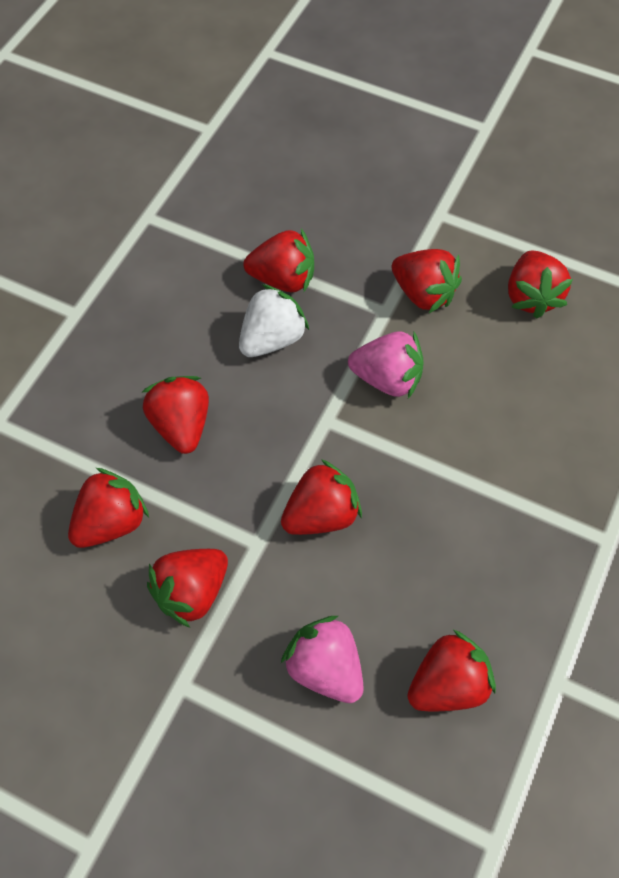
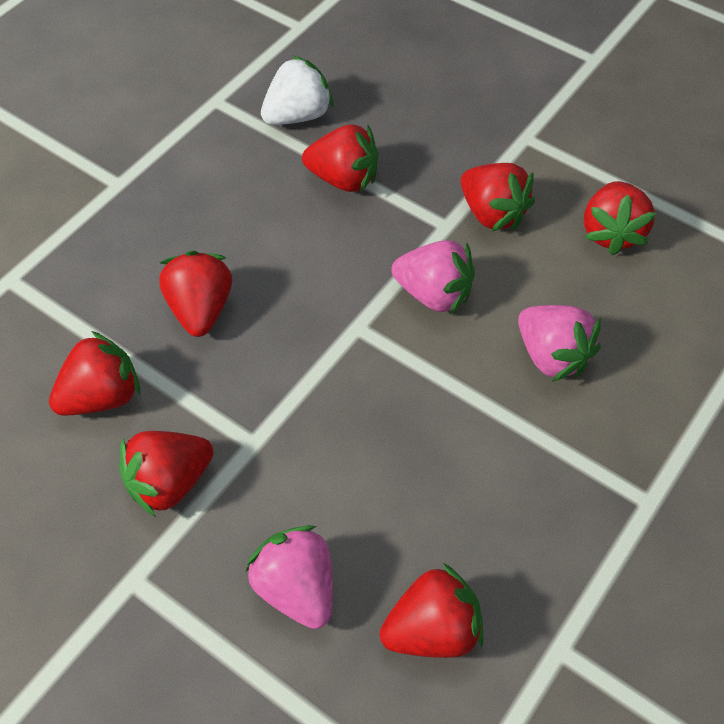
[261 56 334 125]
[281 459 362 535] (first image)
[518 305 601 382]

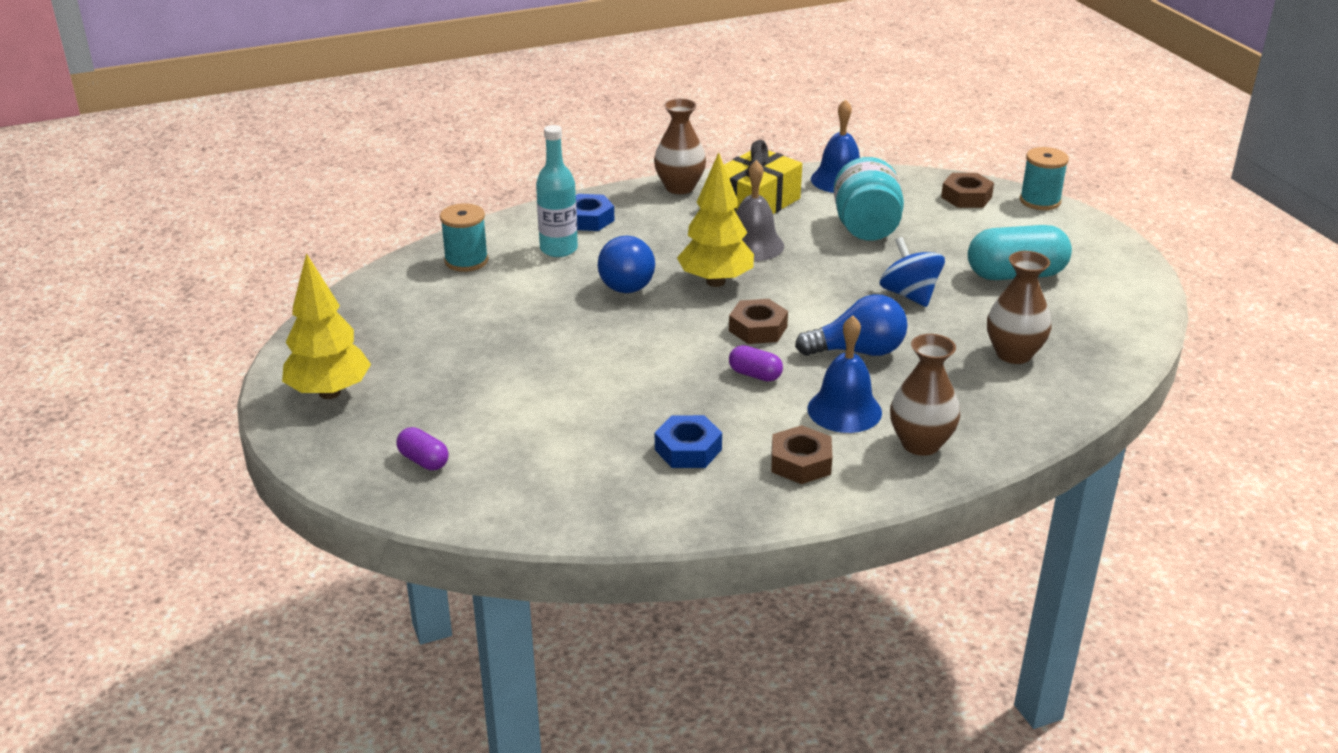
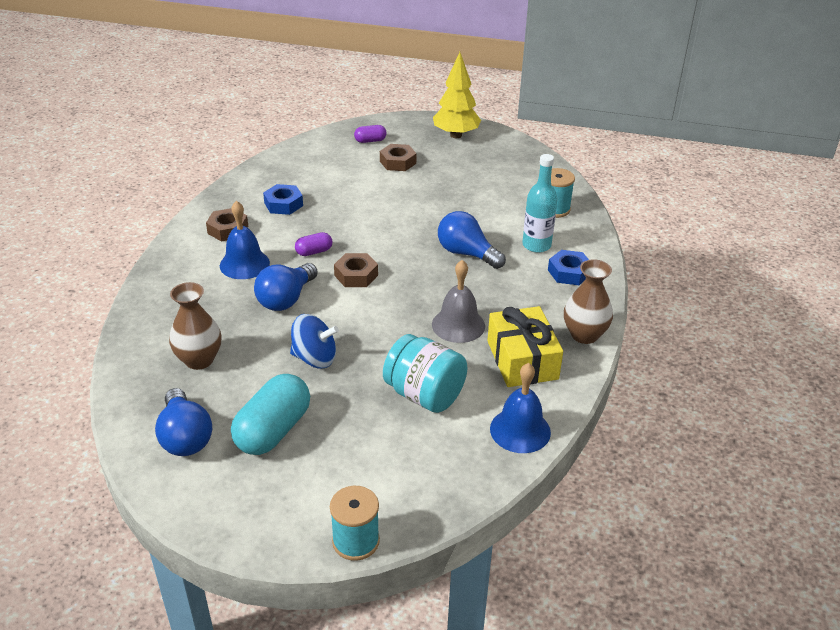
[677 152 754 287] (first image)
[380 144 416 171]
[890 334 960 456] (first image)
[155 388 212 456]

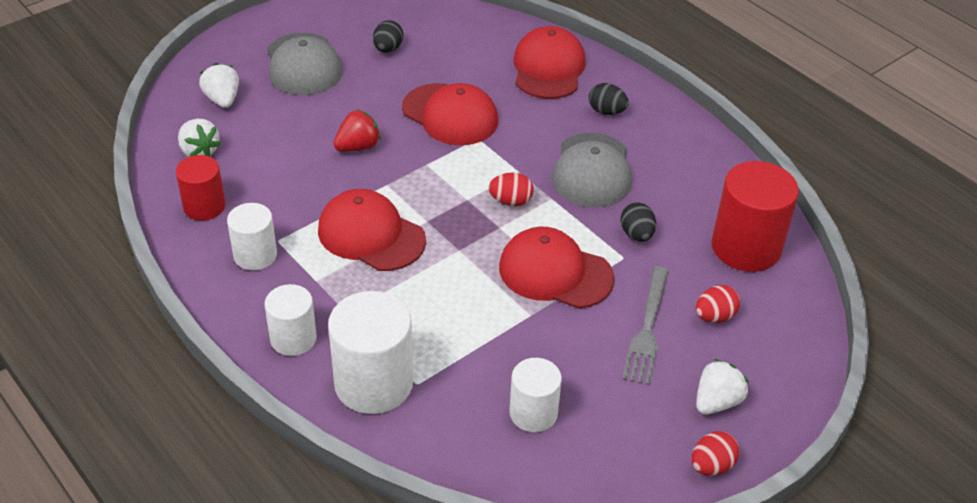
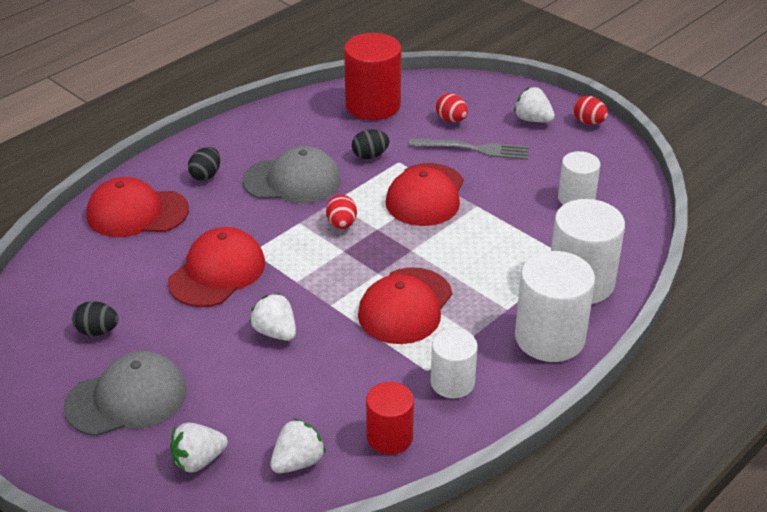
[249 293 296 341]
[515 251 595 362]

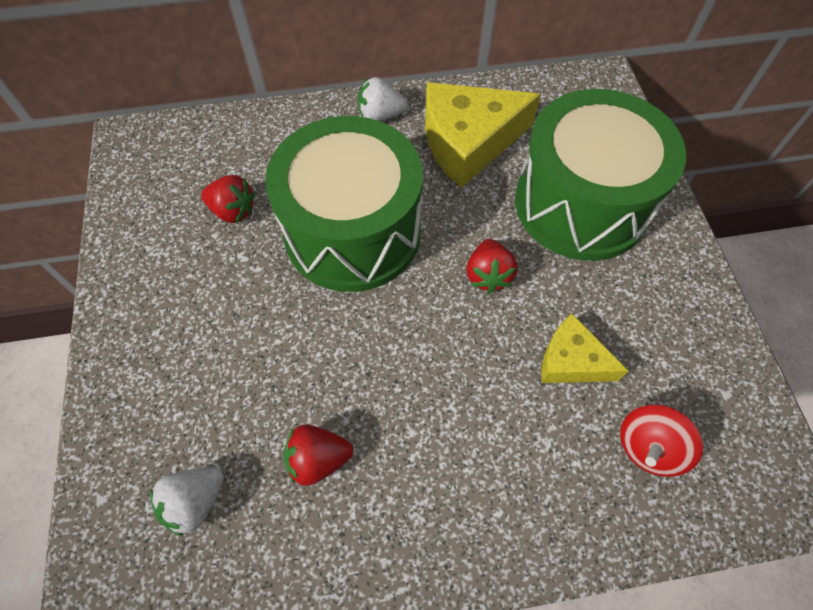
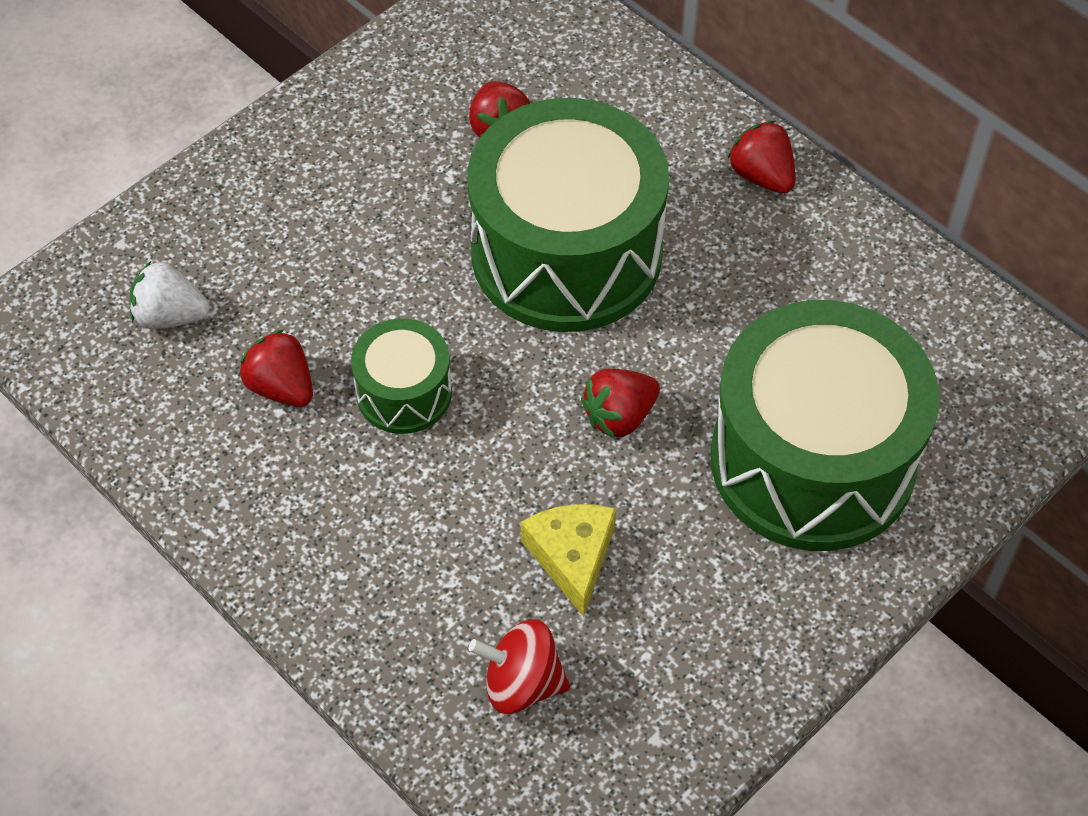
[727 121 795 194]
[425 82 541 188] (first image)
[351 318 452 434]

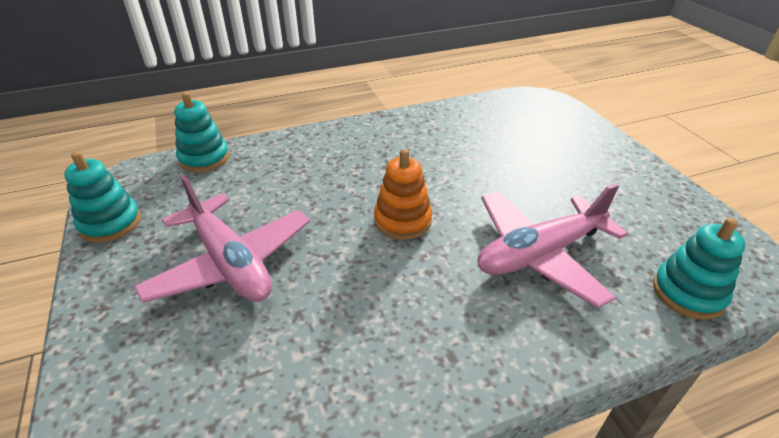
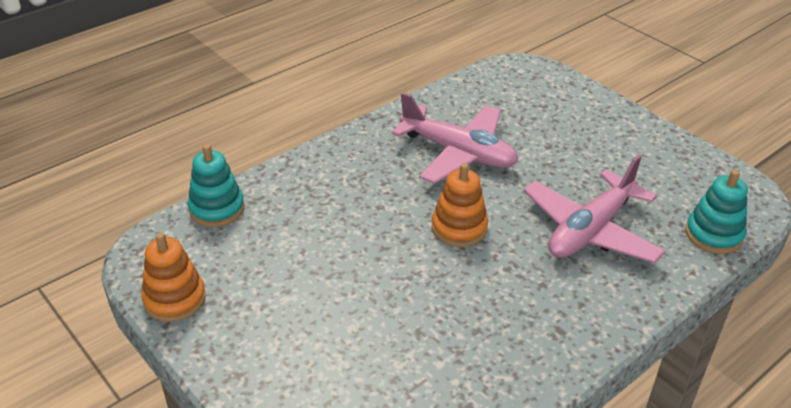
[141 232 206 322]
[392 92 518 184]

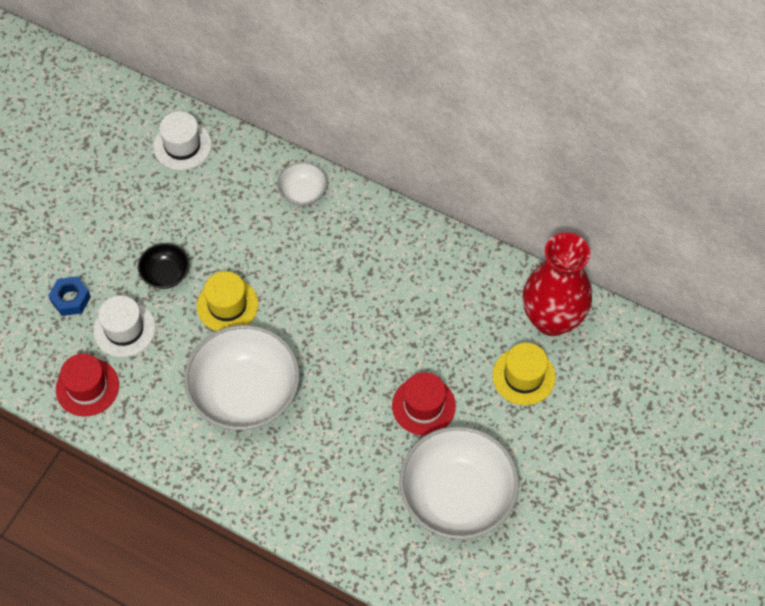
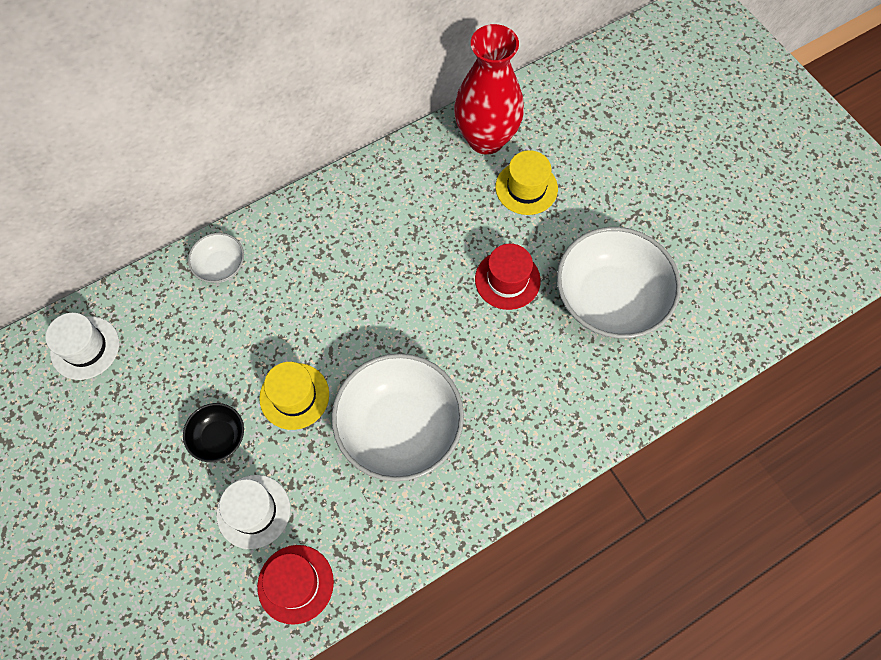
[48 276 91 316] (first image)

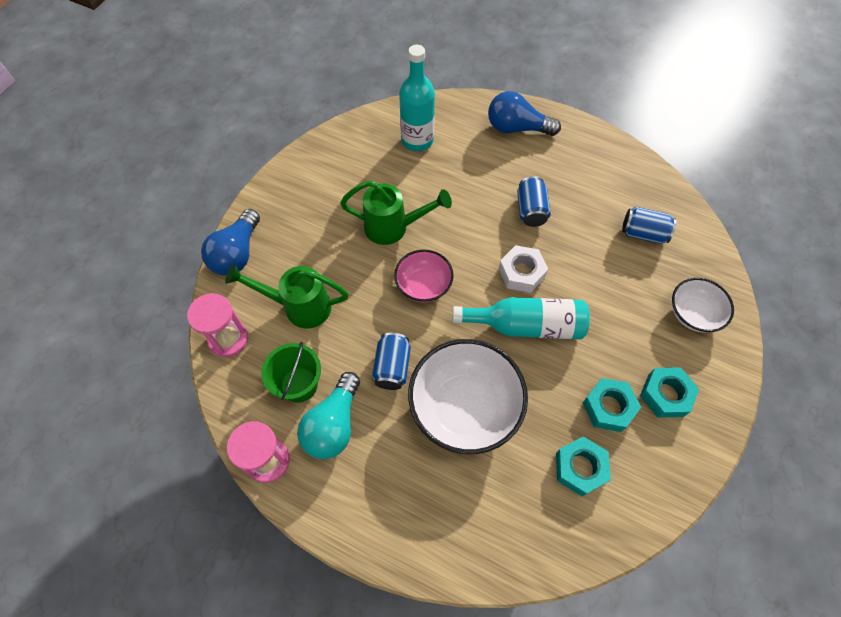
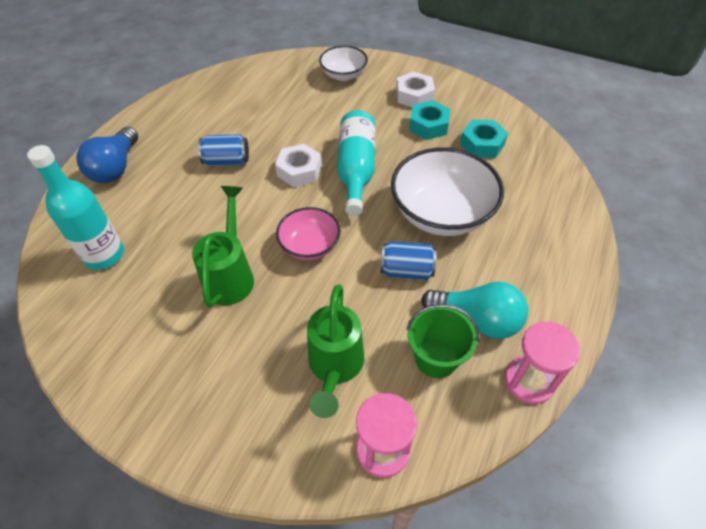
[622 207 676 244] (first image)
[201 209 260 276] (first image)
[396 71 435 107]

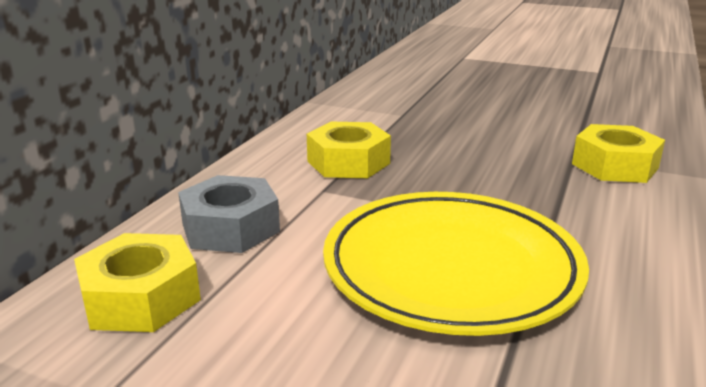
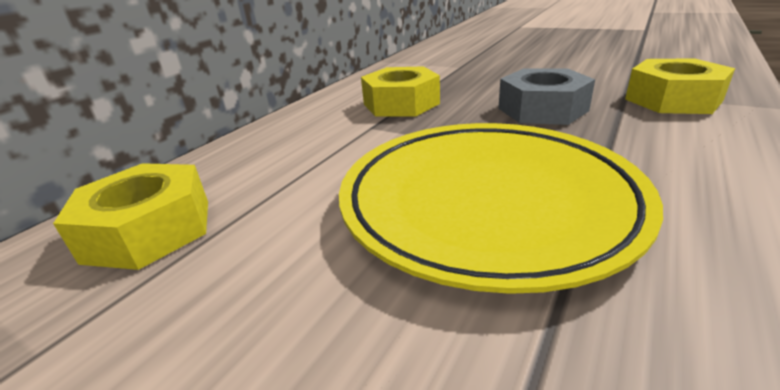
[498 68 595 125]

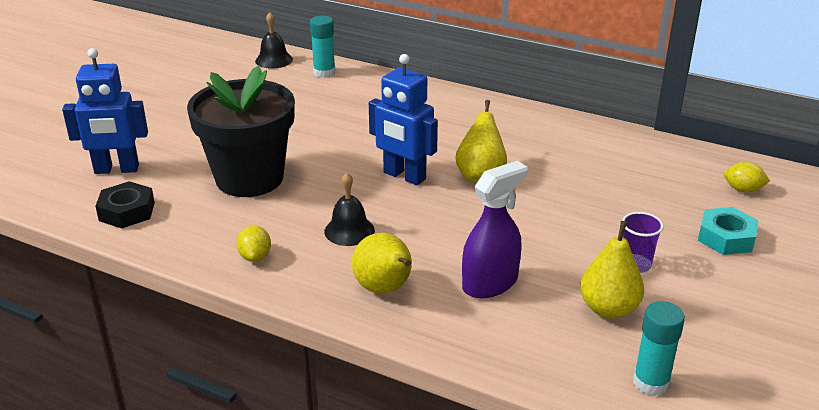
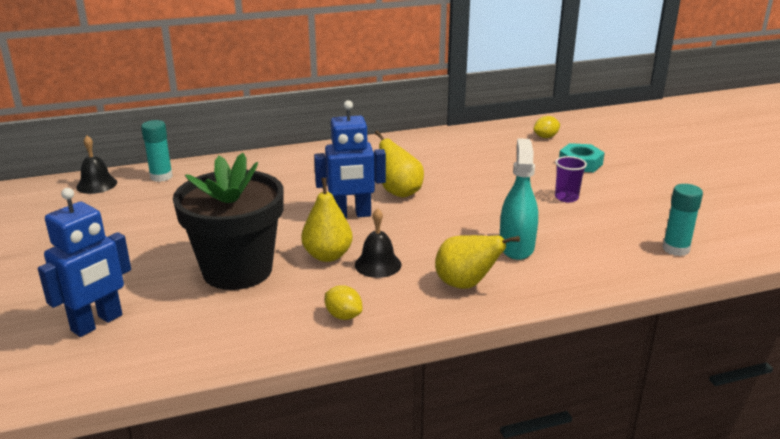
[500 138 538 260]
[95 181 155 228] (first image)
[301 178 353 262]

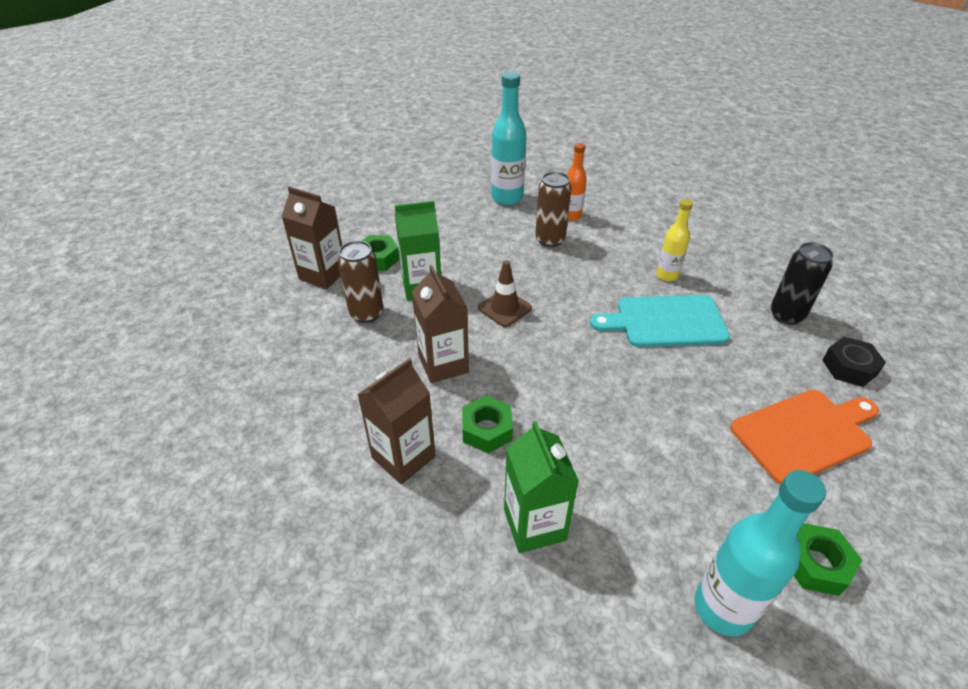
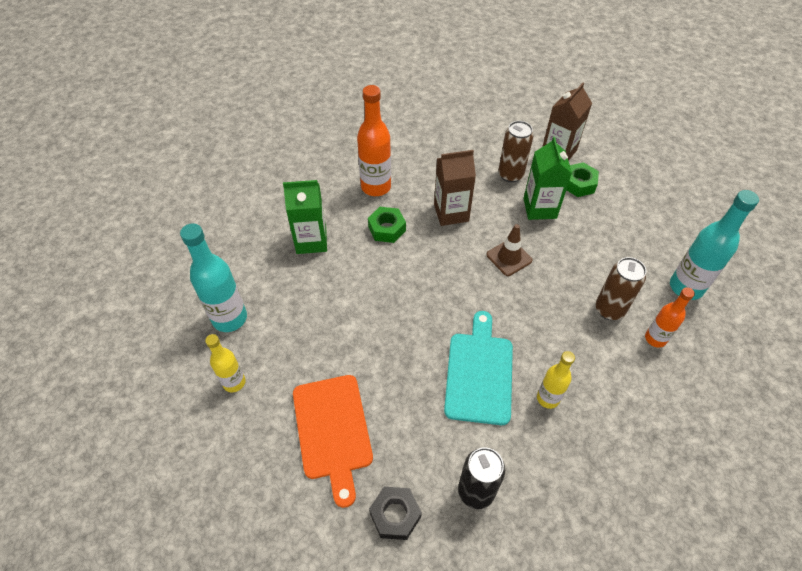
[357 85 391 196]
[205 334 246 392]

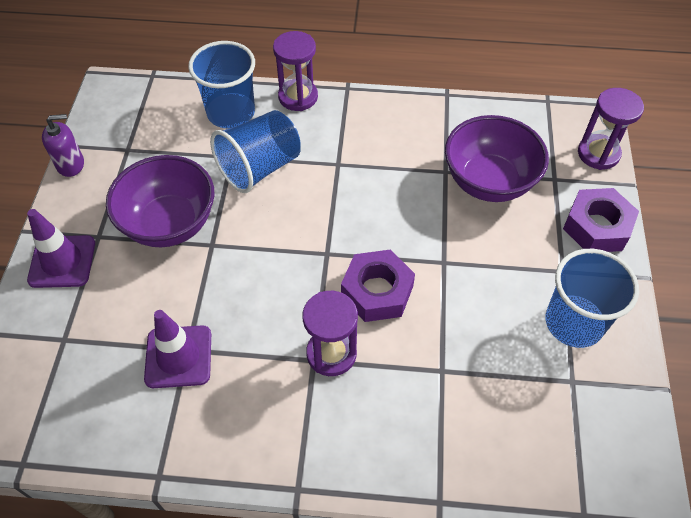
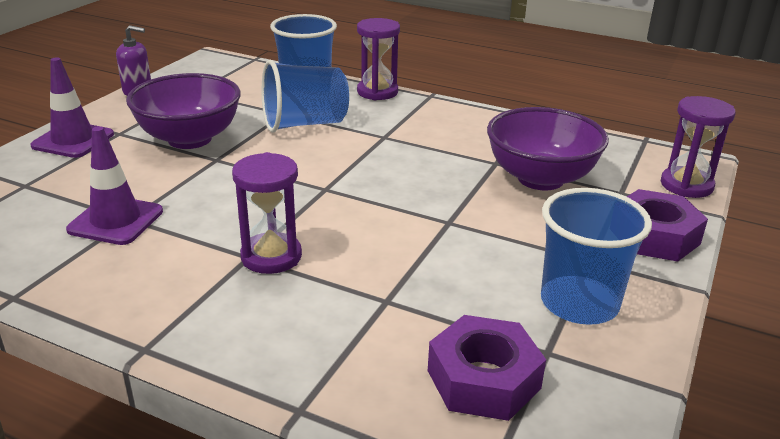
[428 315 546 421]

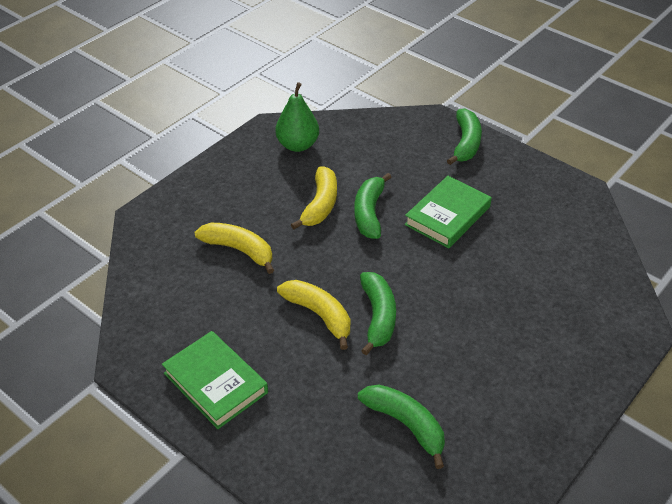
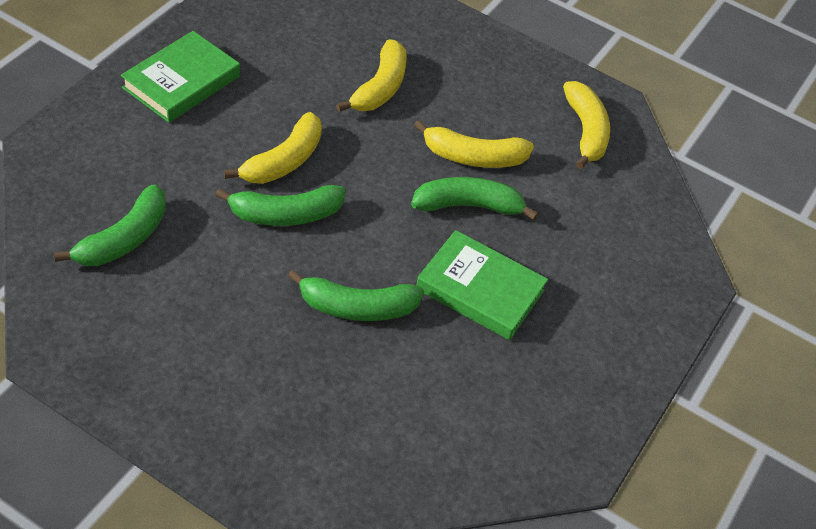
[563 81 610 170]
[288 270 424 321]

